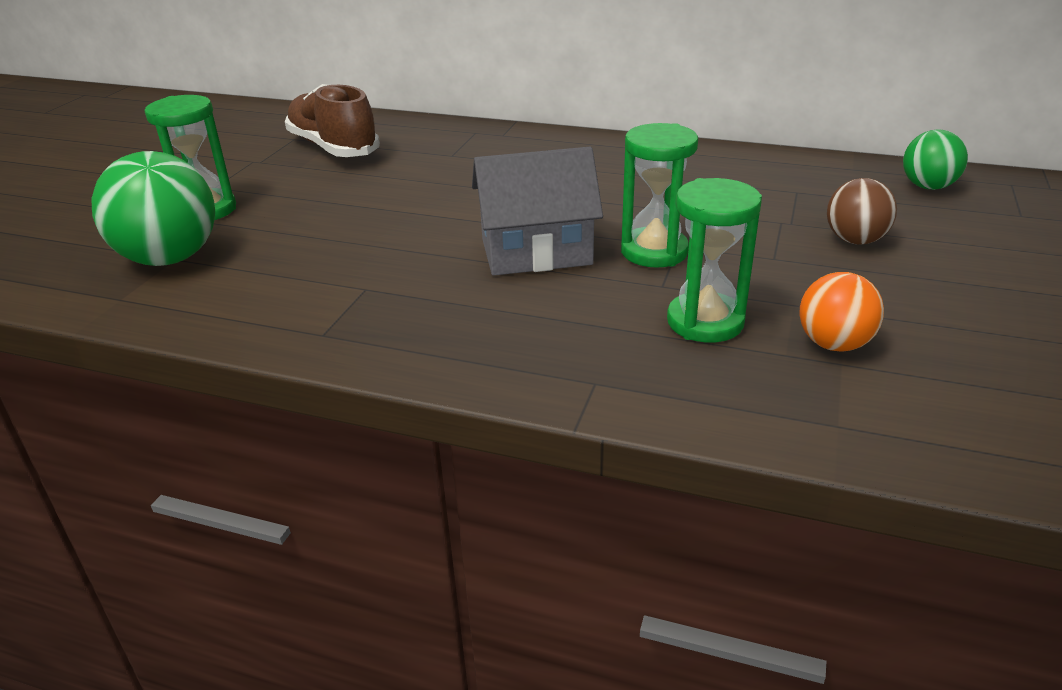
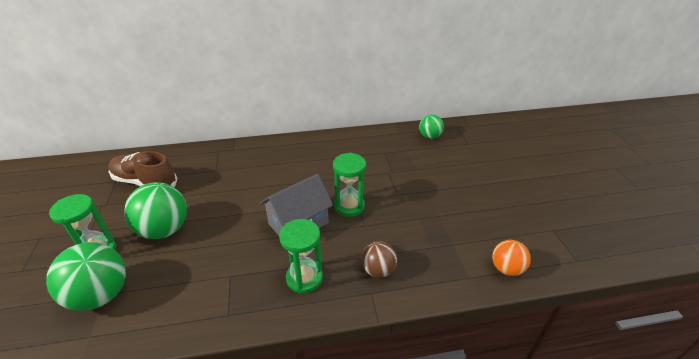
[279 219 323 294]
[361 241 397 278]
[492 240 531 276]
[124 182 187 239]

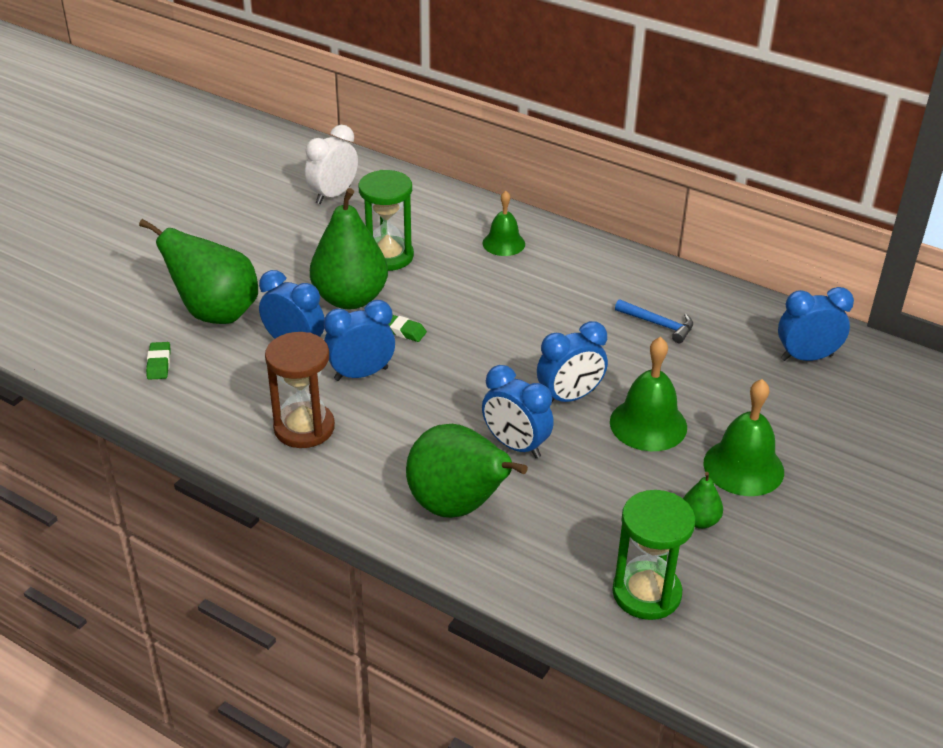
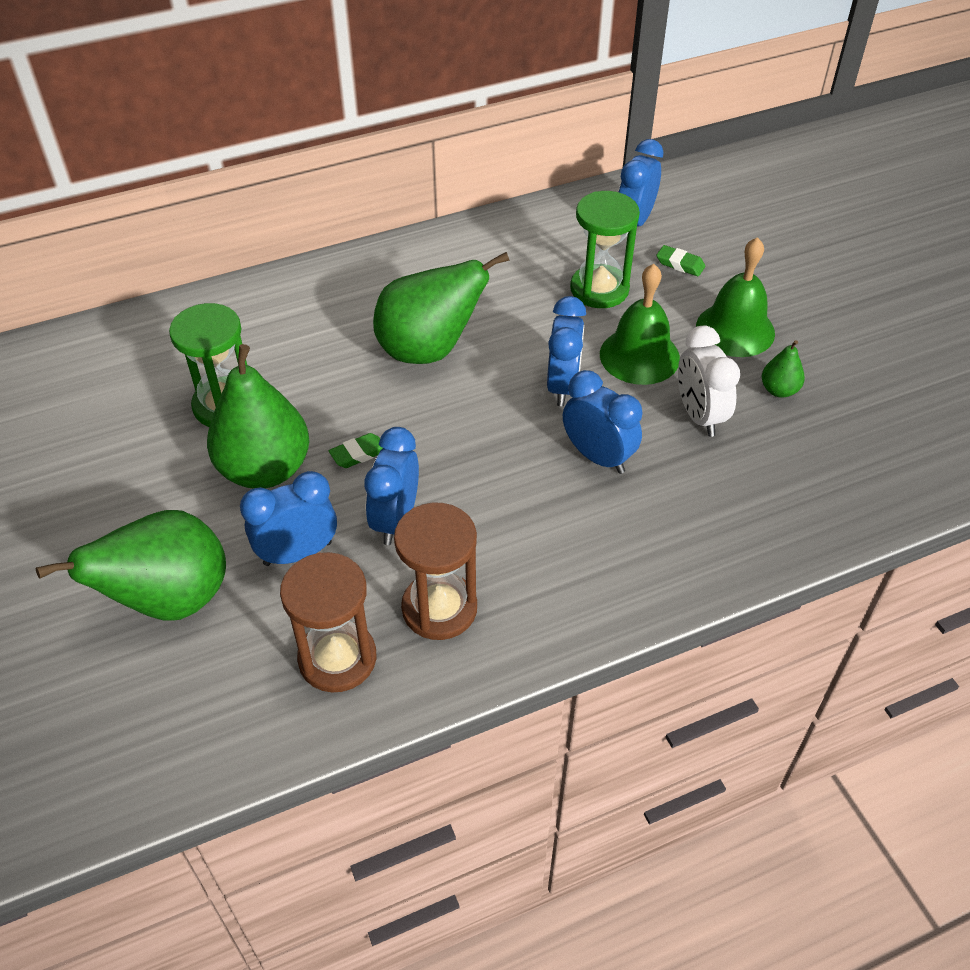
[678 326 740 437]
[482 191 525 256] (first image)
[615 299 693 343] (first image)
[656 245 705 277]
[563 370 643 474]
[373 252 509 364]
[570 191 640 308]
[280 552 376 692]

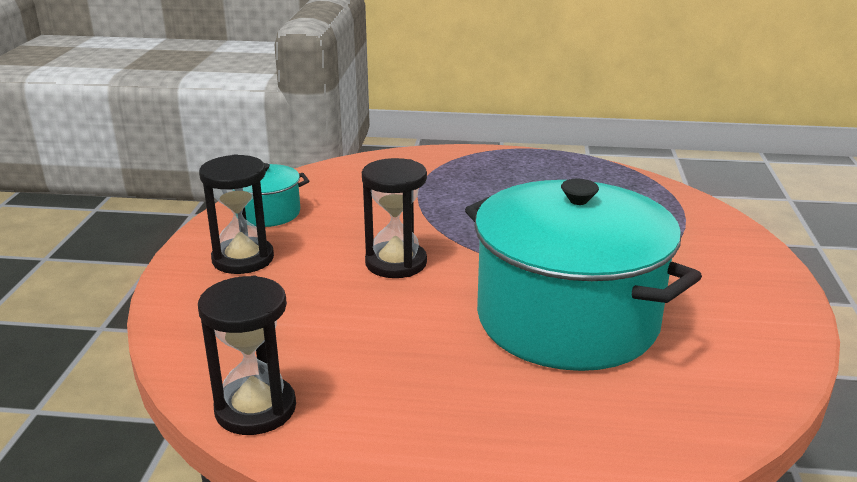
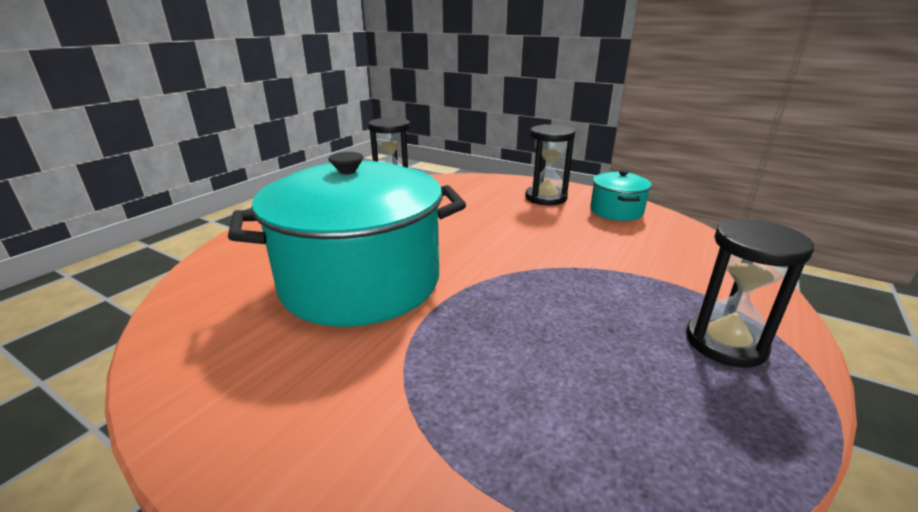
[686 219 814 368]

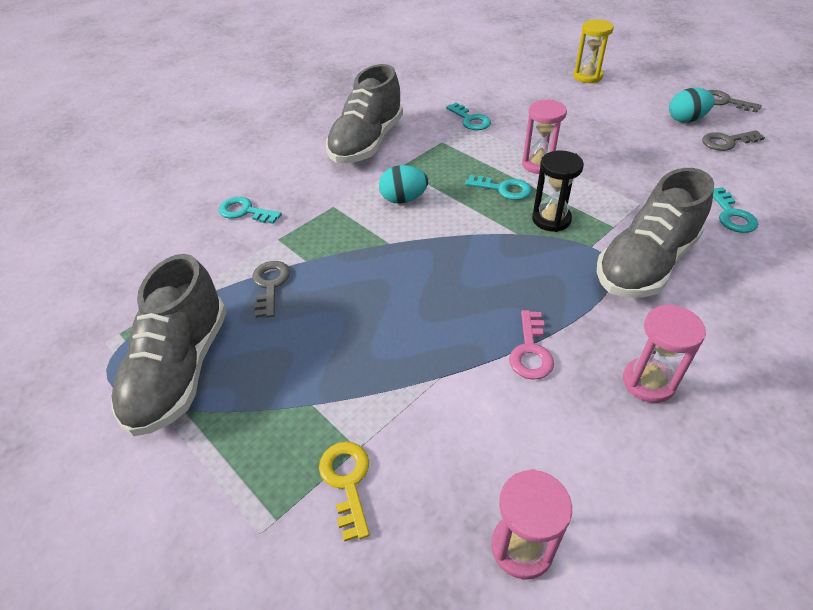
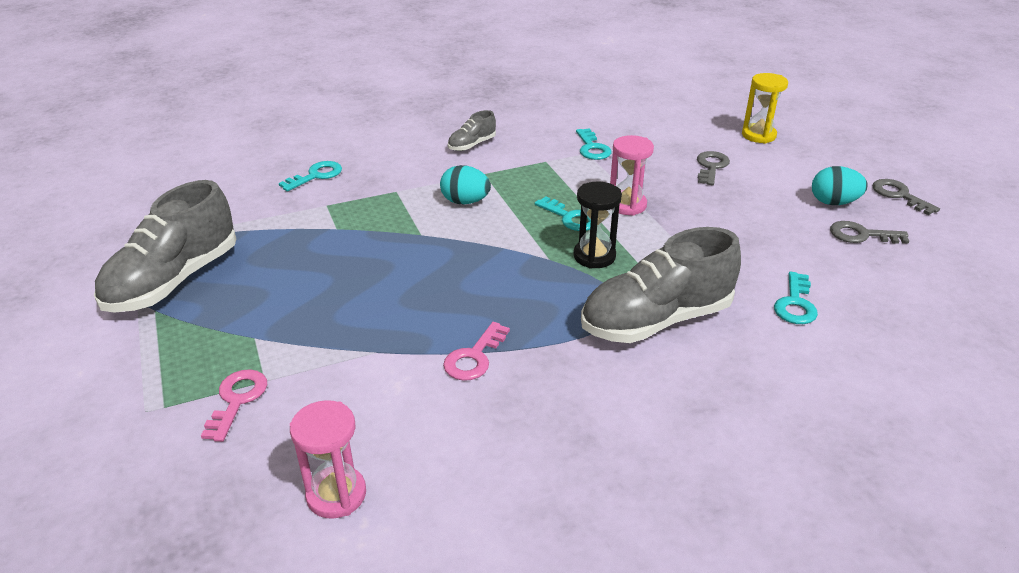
[448 110 496 151]
[279 161 342 191]
[697 151 730 185]
[623 304 706 403] (first image)
[201 369 267 442]

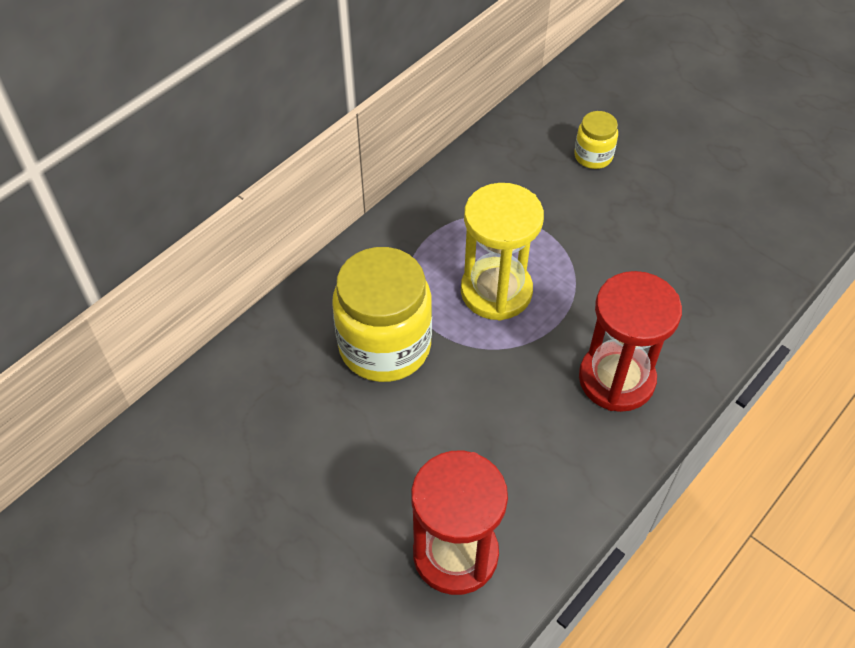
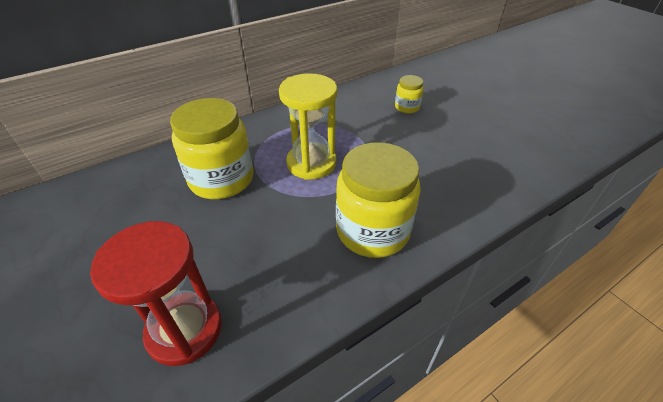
[336 142 421 258]

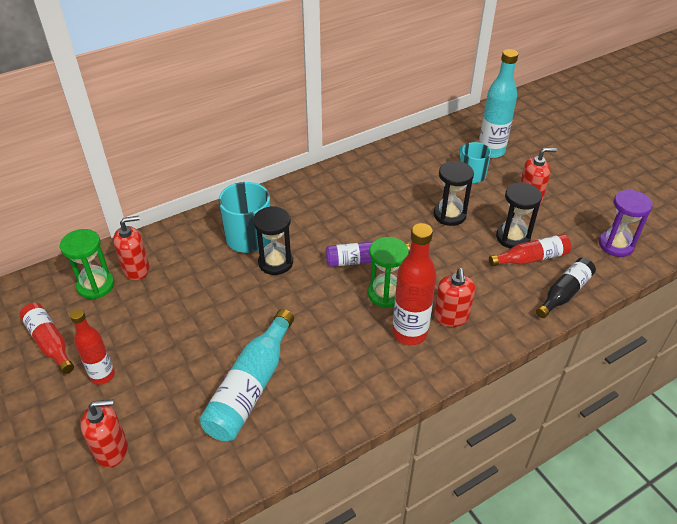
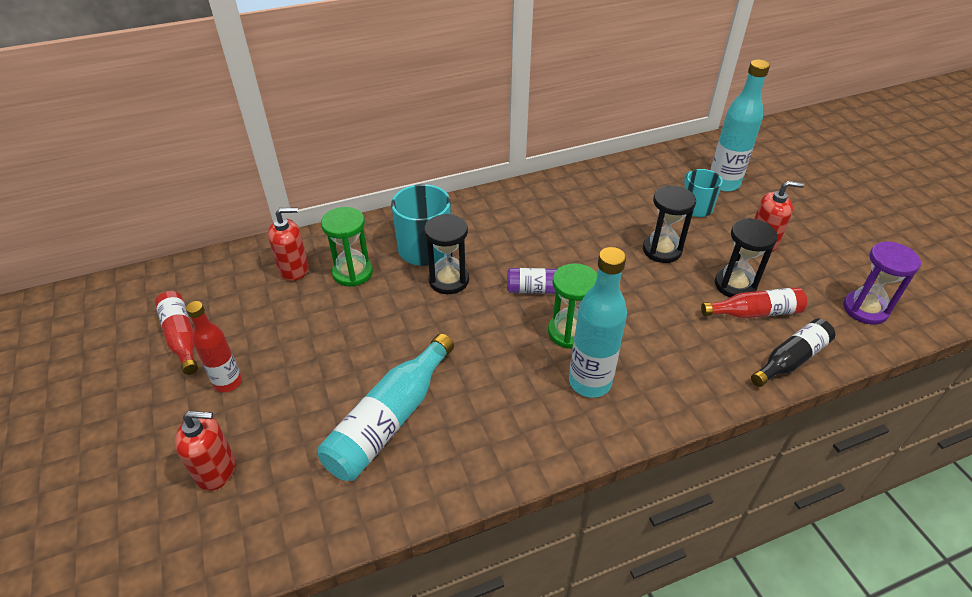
[569 247 627 398]
[321 207 373 287]
[434 268 475 327] (first image)

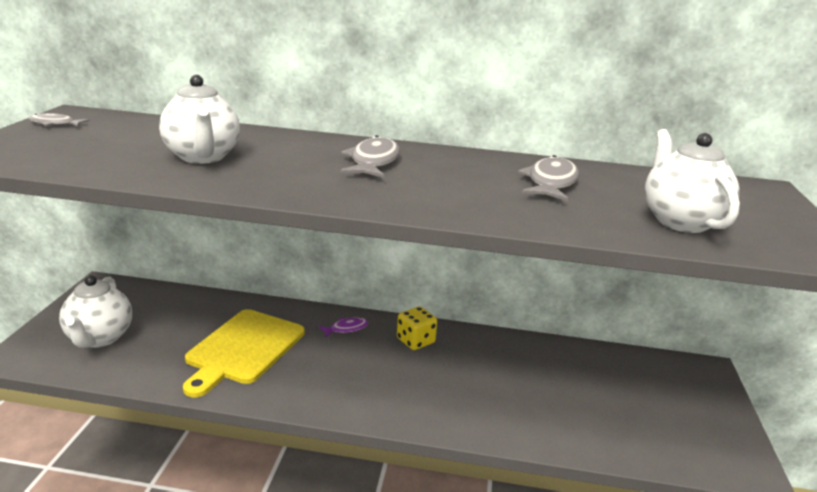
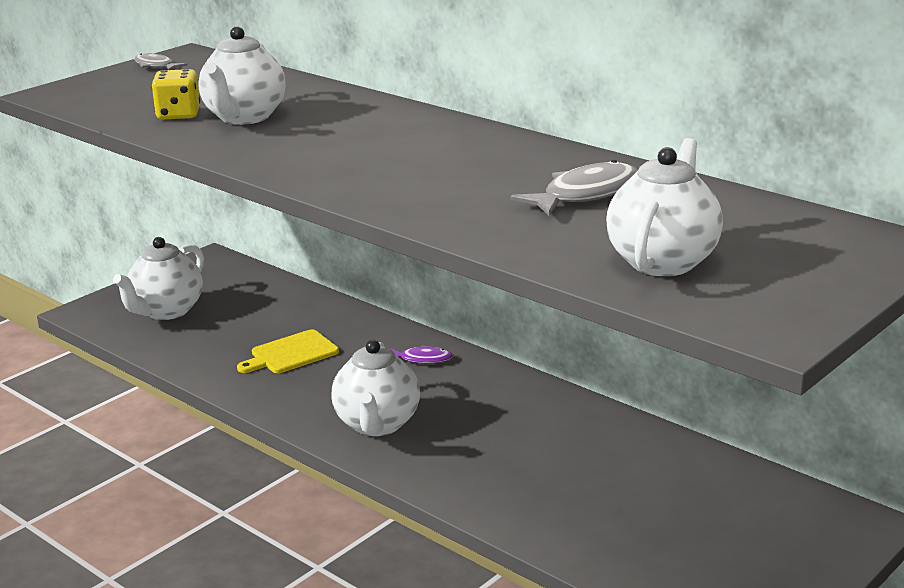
[341 135 400 178] (first image)
[152 69 200 120]
[237 329 339 373]
[332 340 420 436]

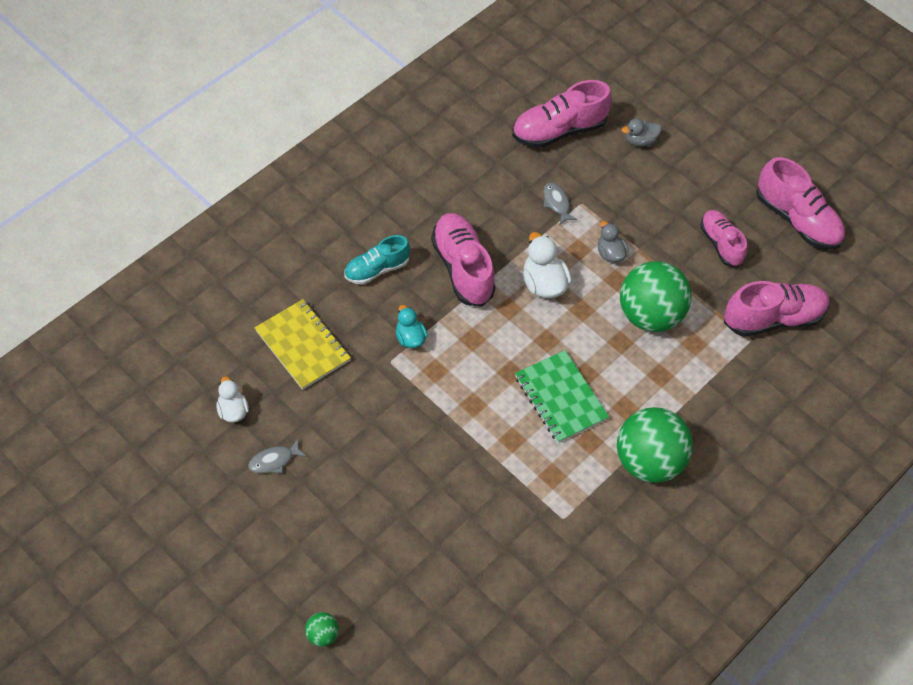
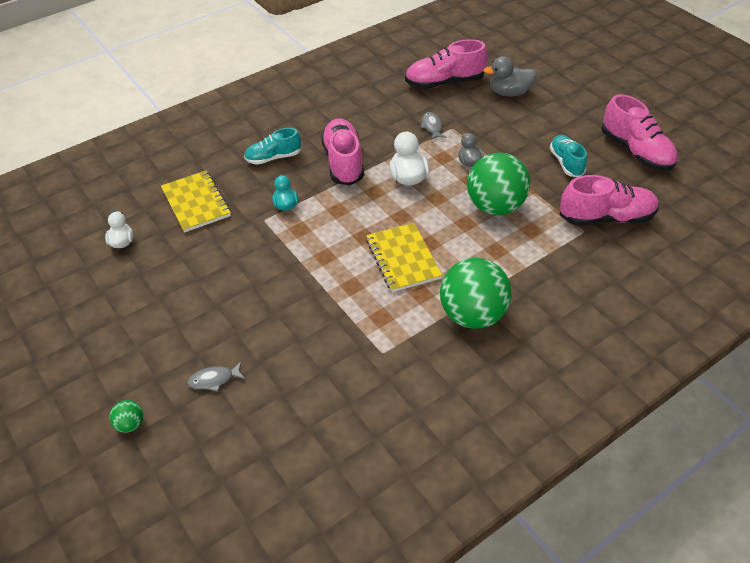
[483 56 537 97]
[550 135 587 177]
[366 223 442 292]
[188 362 245 392]

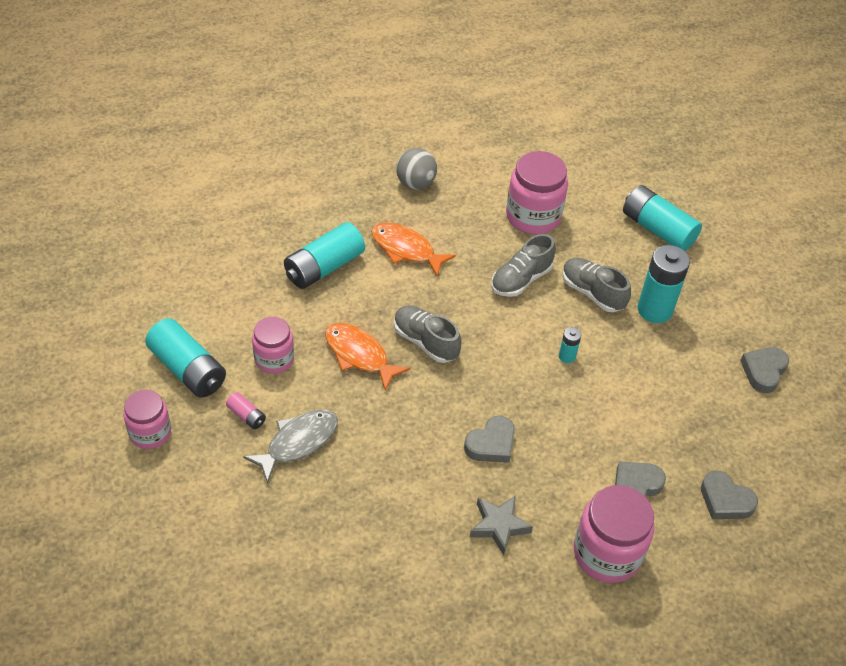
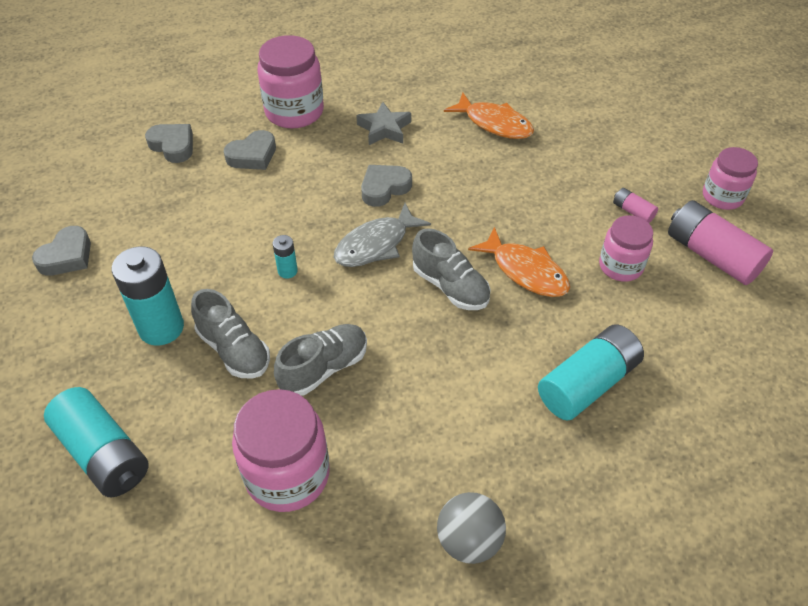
[444 93 534 139]
[668 200 773 285]
[334 203 431 267]

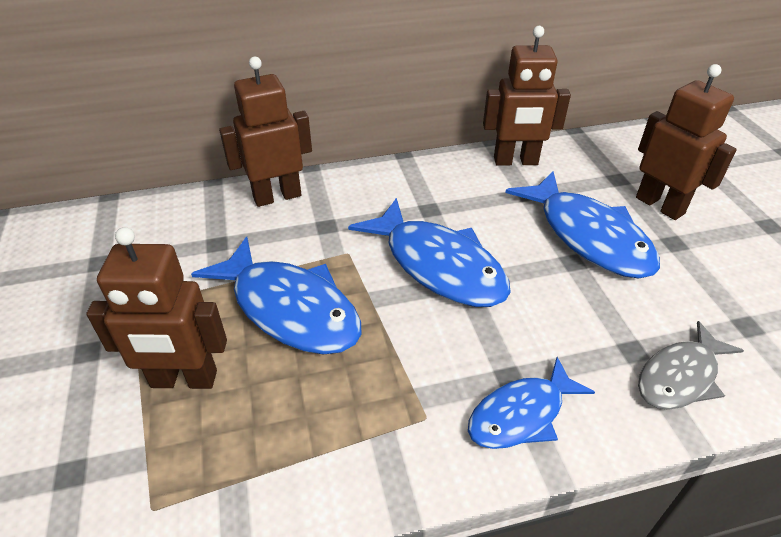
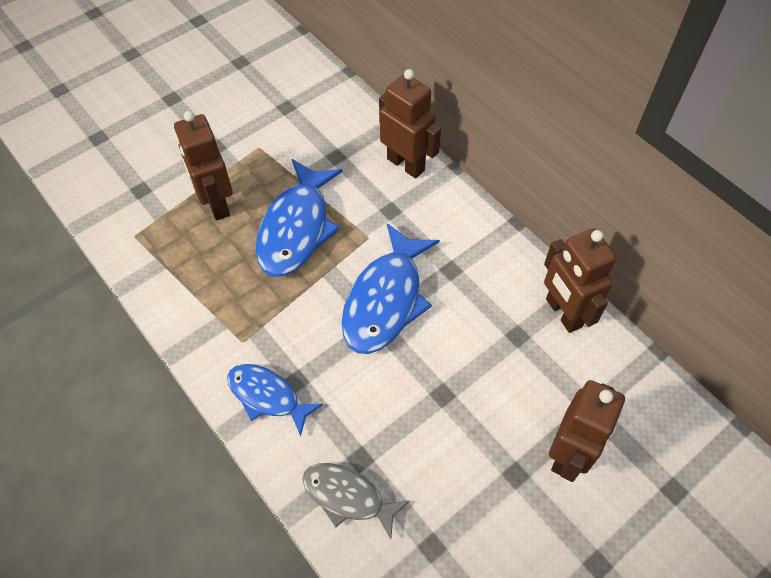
[505 171 660 279] (first image)

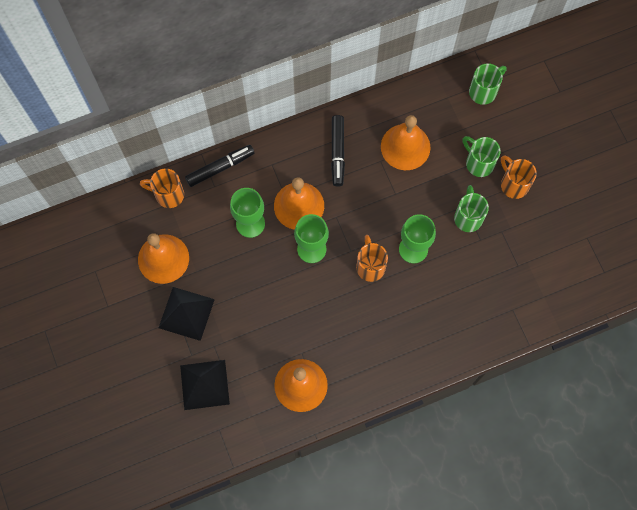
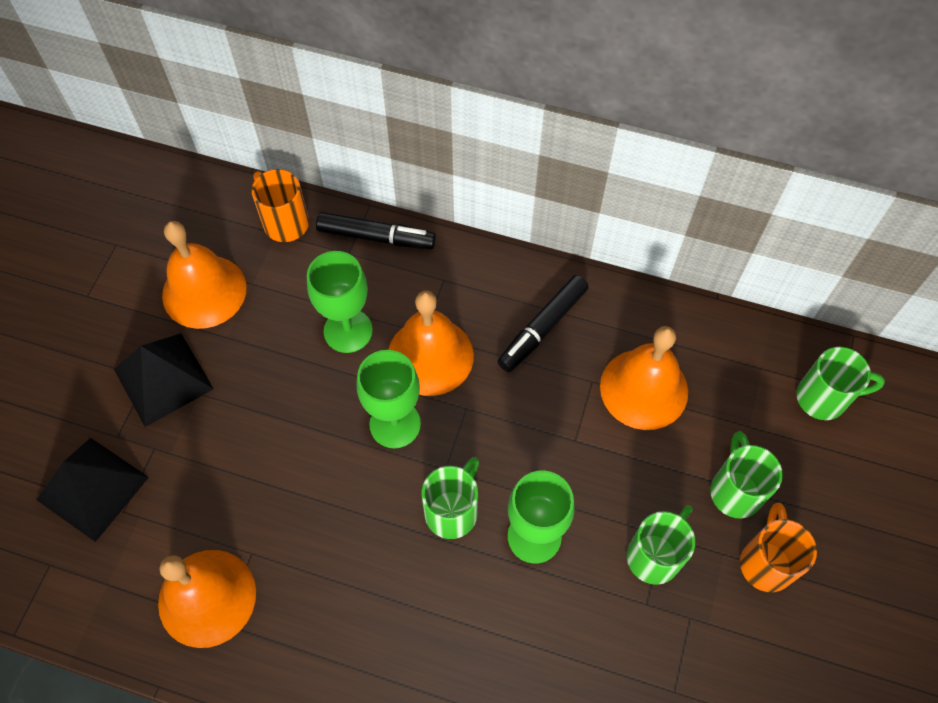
[422 457 479 539]

